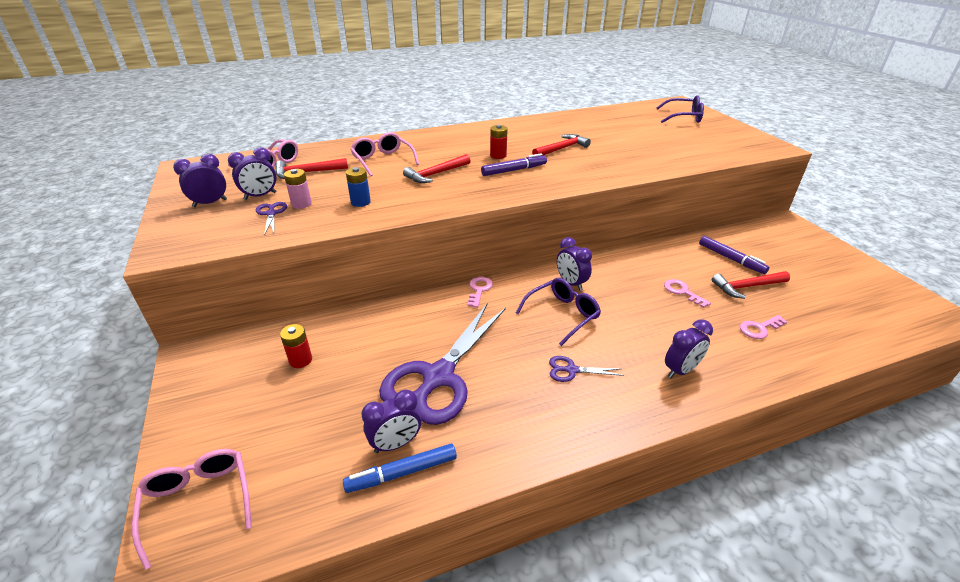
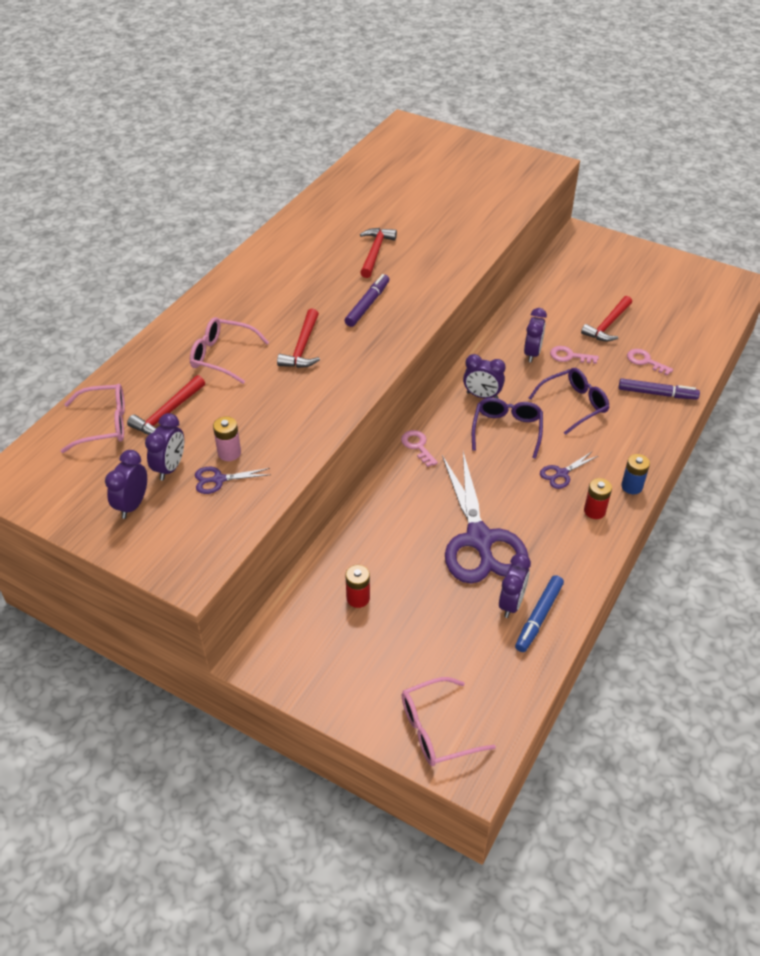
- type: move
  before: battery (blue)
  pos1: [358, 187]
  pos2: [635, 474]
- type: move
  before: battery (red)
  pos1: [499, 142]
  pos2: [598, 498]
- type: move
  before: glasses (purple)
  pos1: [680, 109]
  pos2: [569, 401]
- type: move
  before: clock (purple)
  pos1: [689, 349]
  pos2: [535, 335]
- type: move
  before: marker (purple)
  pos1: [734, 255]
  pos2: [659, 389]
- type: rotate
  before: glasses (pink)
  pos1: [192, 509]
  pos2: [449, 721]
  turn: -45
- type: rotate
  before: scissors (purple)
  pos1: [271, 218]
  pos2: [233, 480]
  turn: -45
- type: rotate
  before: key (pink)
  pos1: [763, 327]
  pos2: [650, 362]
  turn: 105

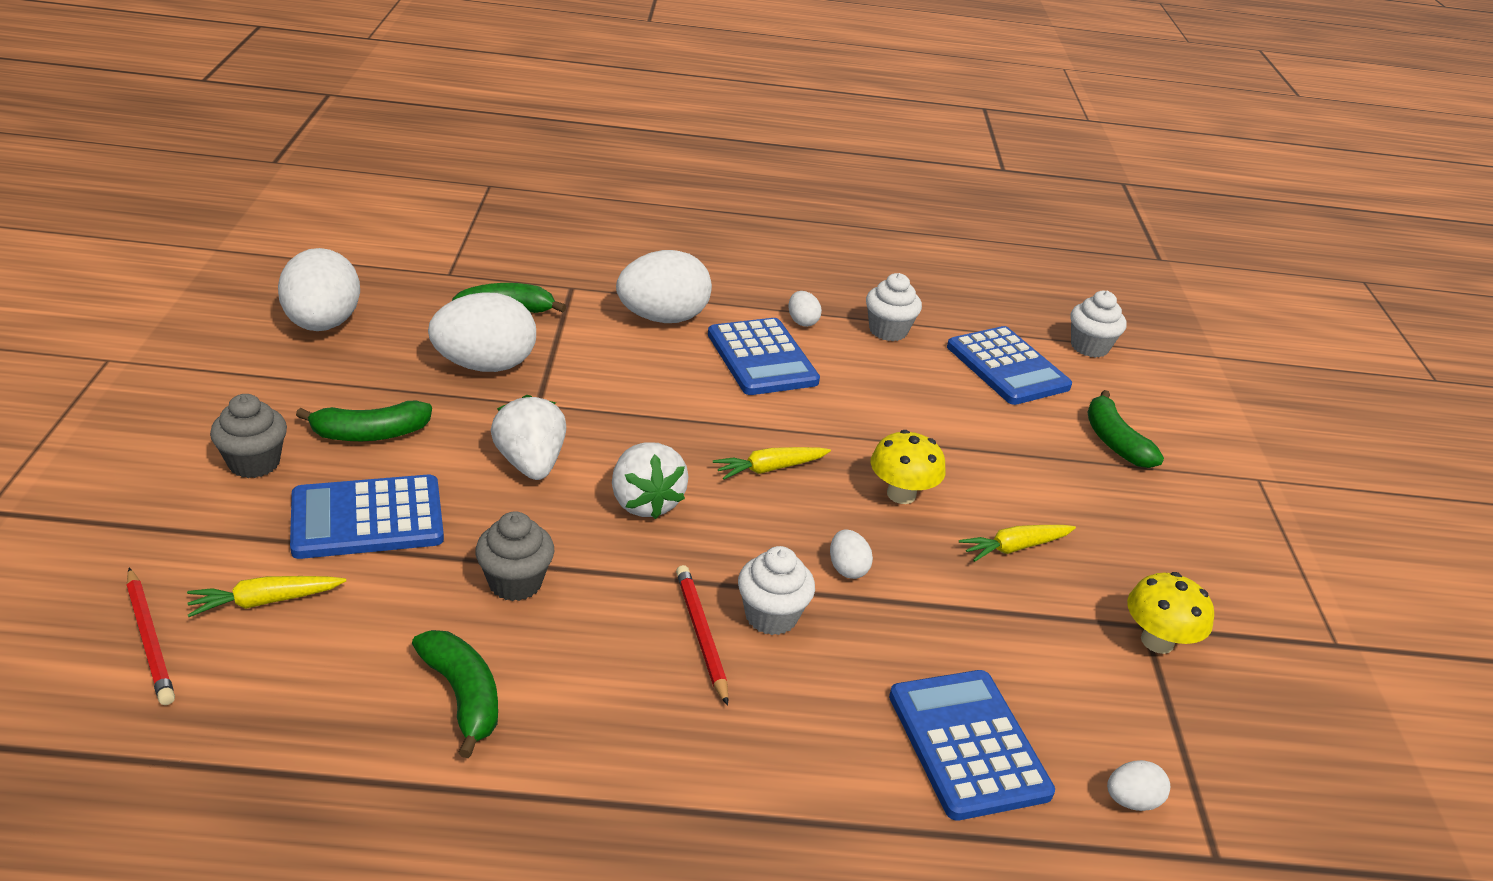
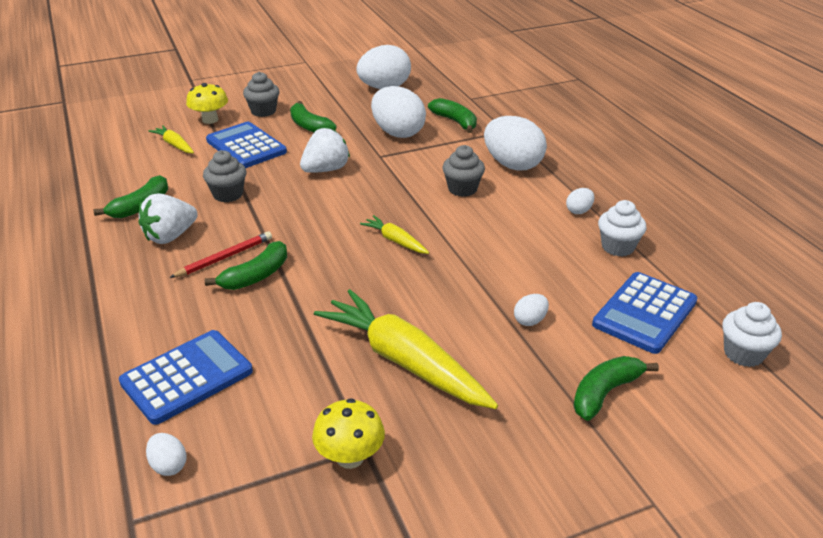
- type: delete
  before: pencil (red)
  pos1: [150, 636]
- type: delete
  before: calculator (blue)
  pos1: [764, 356]
- type: insert
  after: cupcake (grey)
  pos2: [463, 171]
- type: move
  before: strawberry (white)
  pos1: [650, 480]
  pos2: [168, 218]
- type: move
  before: egg (white)
  pos1: [851, 554]
  pos2: [531, 310]
- type: move
  before: mushroom (yellow)
  pos1: [907, 467]
  pos2: [207, 103]
- type: replace
  before: cupcake (white)
  after: banana (green)
  pos1: [776, 590]
  pos2: [246, 265]
- type: resize
  before: carrot (yellow)
  pos1: [1017, 543]
  pos2: [406, 349]
  scale: 2.14

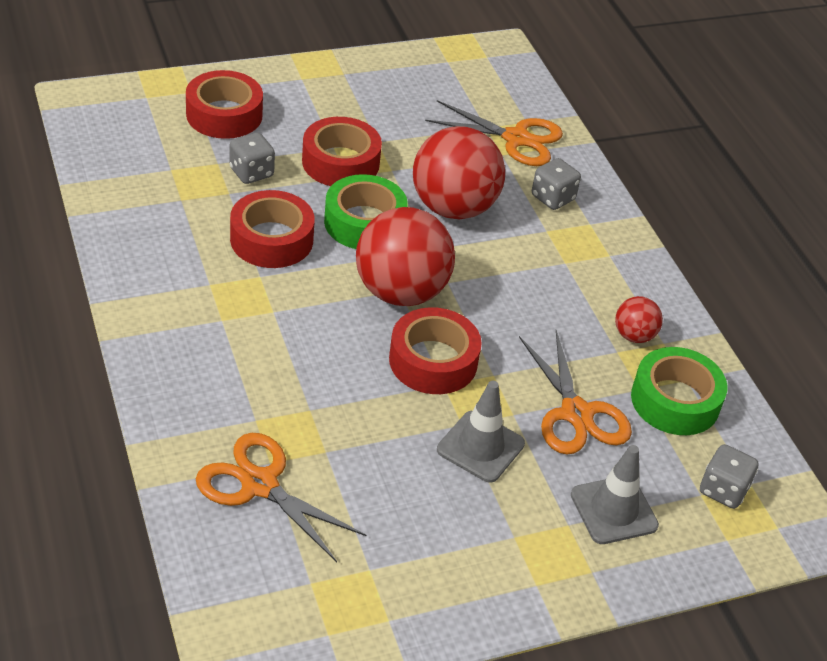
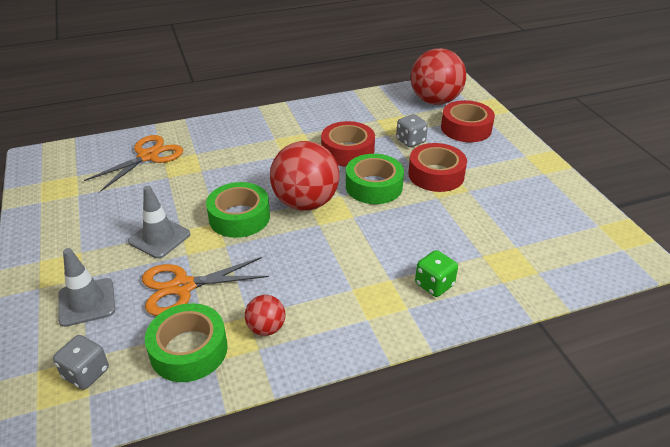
- type: delete
  before: scissors (orange)
  pos1: [494, 133]
- type: move
  before: ball (red)
  pos1: [459, 172]
  pos2: [438, 76]
- type: recolor
  before: tape (red)
  after: tape (green)
  pos1: [435, 350]
  pos2: [238, 210]
- type: recolor
  before: dice (grey)
  after: dice (green)
  pos1: [556, 184]
  pos2: [436, 273]

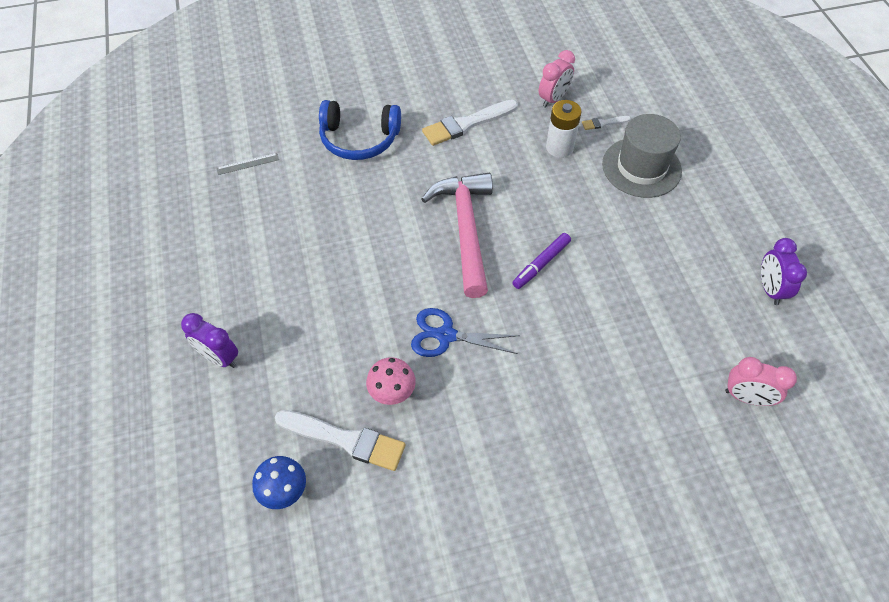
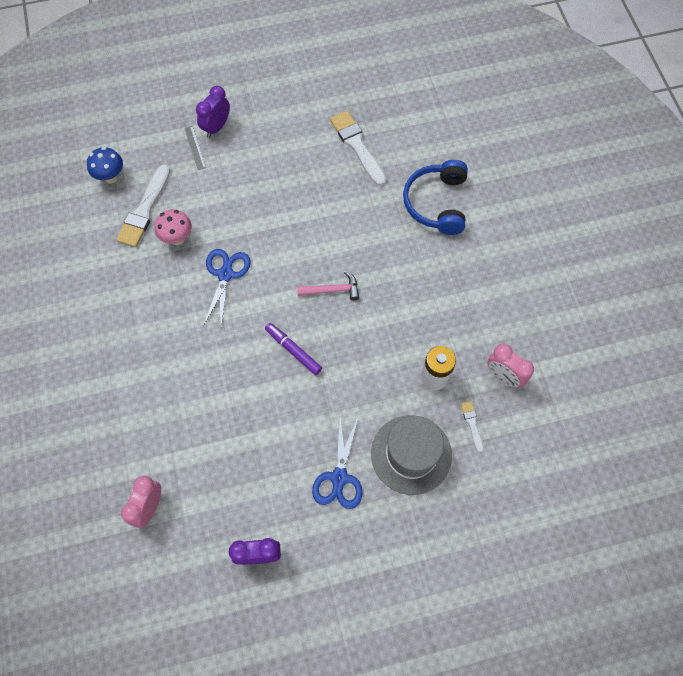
- type: insert
  after: scissors (blue)
  pos2: [337, 463]
- type: move
  before: ruler (grey)
  pos1: [248, 164]
  pos2: [195, 148]
- type: move
  before: brush (white)
  pos1: [470, 123]
  pos2: [358, 148]
- type: resize
  before: hammer (pink)
  pos1: [457, 235]
  pos2: [328, 286]
  scale: 0.49

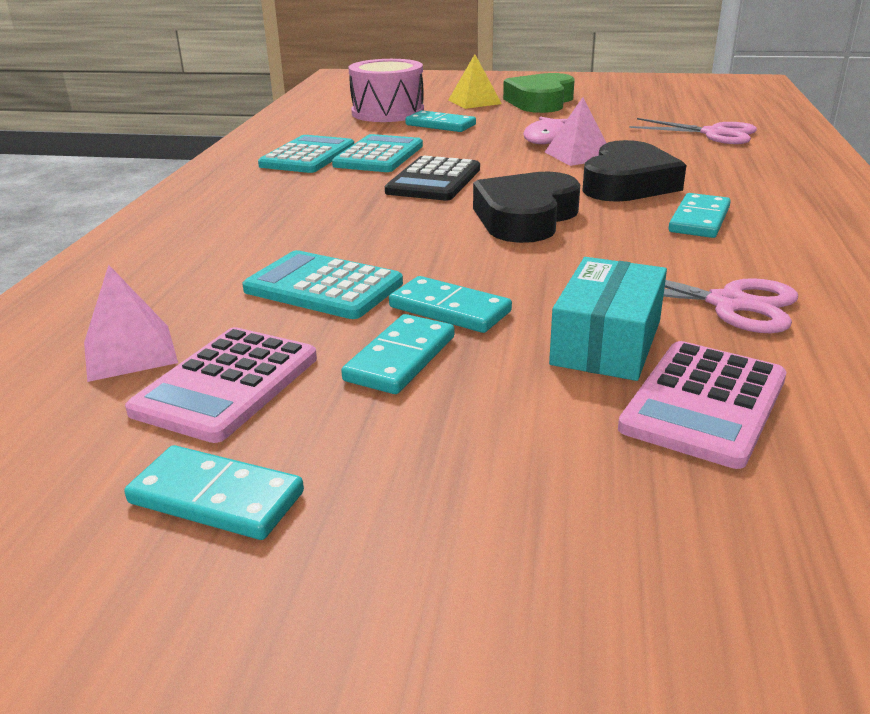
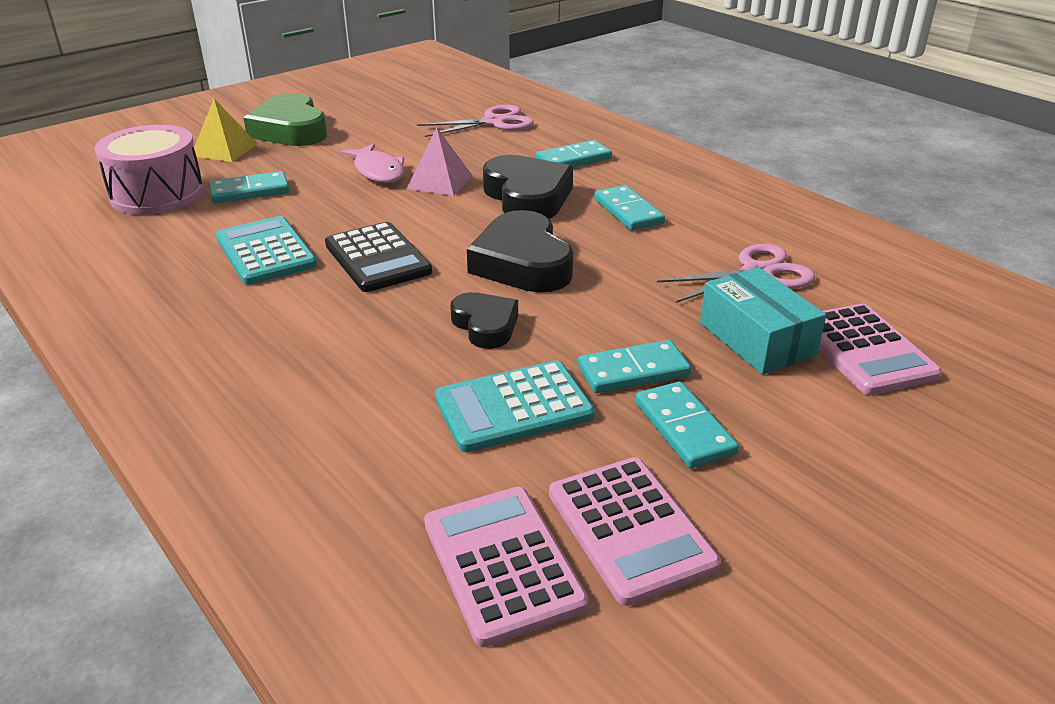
- type: delete
  before: calculator (turquoise)
  pos1: [306, 154]
- type: insert
  after: heart (black)
  pos2: [484, 320]
- type: move
  before: domino (turquoise)
  pos1: [214, 492]
  pos2: [574, 153]
- type: replace
  before: pyramid (pink)
  after: calculator (pink)
  pos1: [131, 323]
  pos2: [506, 567]

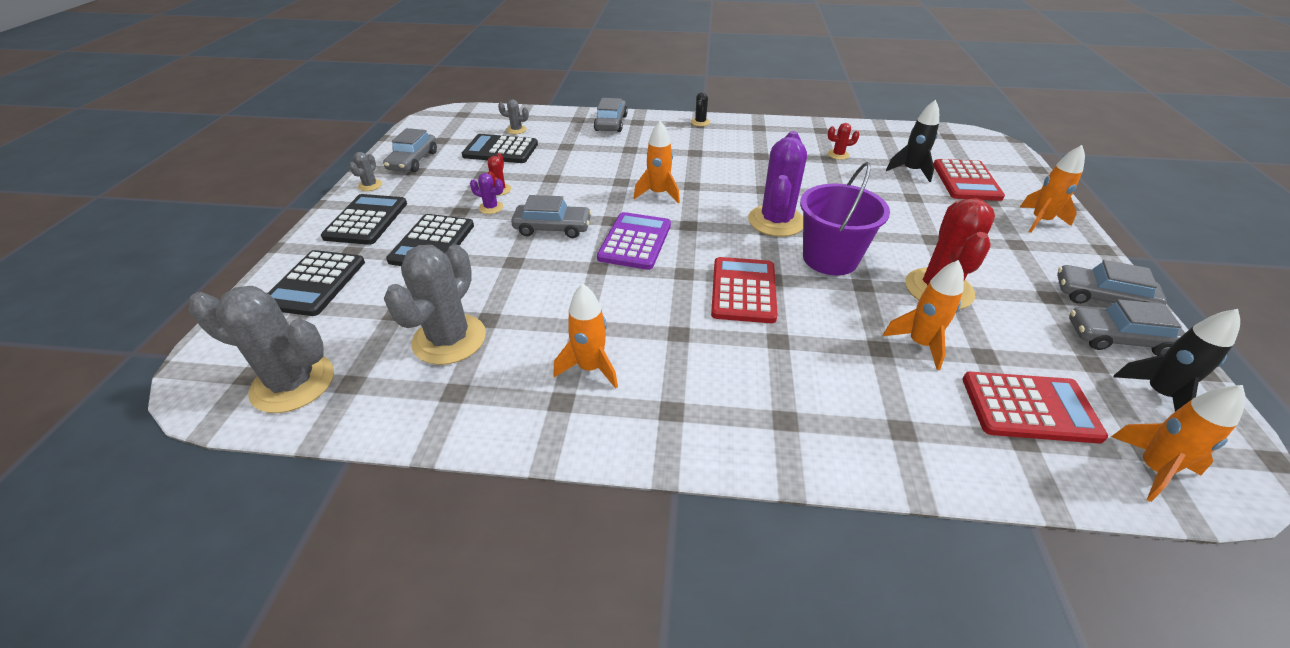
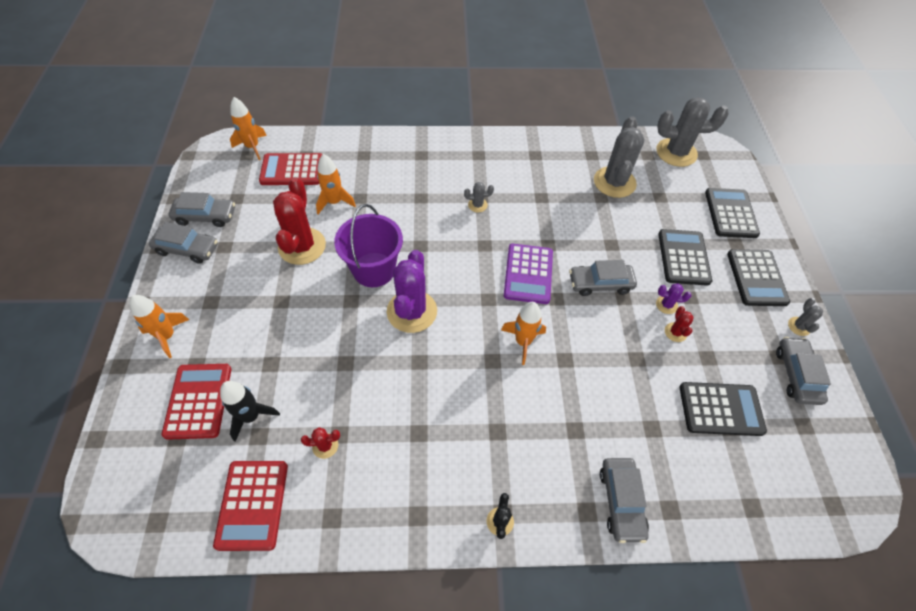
- type: delete
  before: rocket (orange)
  pos1: [585, 335]
- type: delete
  before: rocket (black)
  pos1: [1177, 360]
- type: move
  before: cactus (grey)
  pos1: [513, 116]
  pos2: [479, 197]
- type: move
  before: calculator (red)
  pos1: [744, 290]
  pos2: [250, 506]

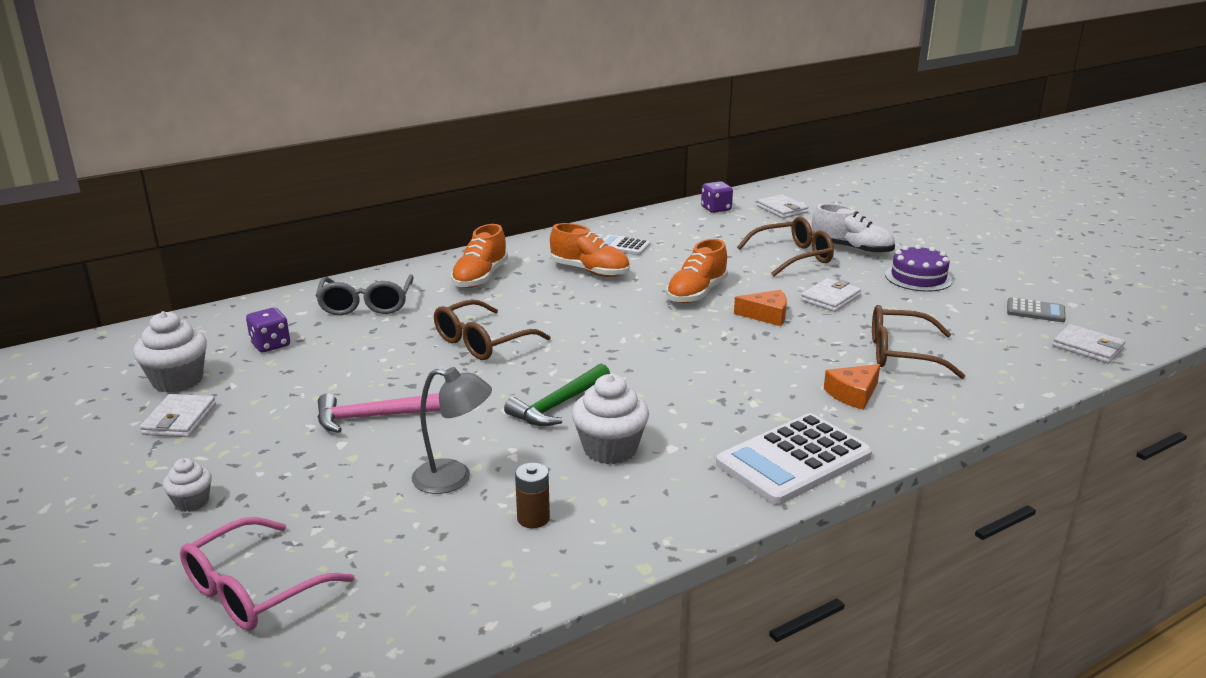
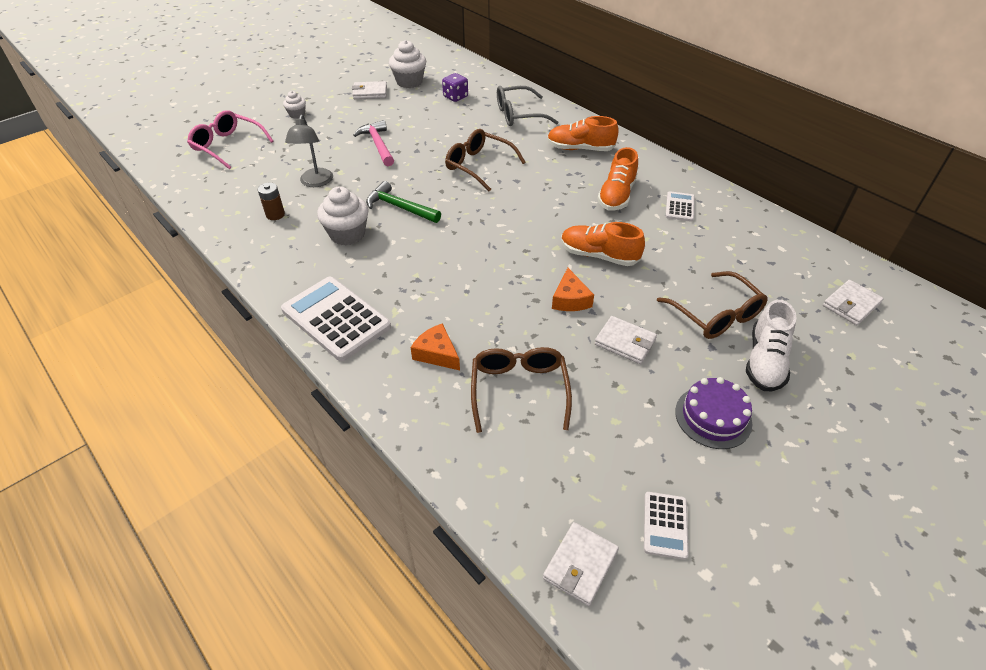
- type: delete
  before: dice (purple)
  pos1: [717, 197]
- type: recolor
  before: calculator (grey)
  after: calculator (white)
  pos1: [1036, 309]
  pos2: [666, 526]

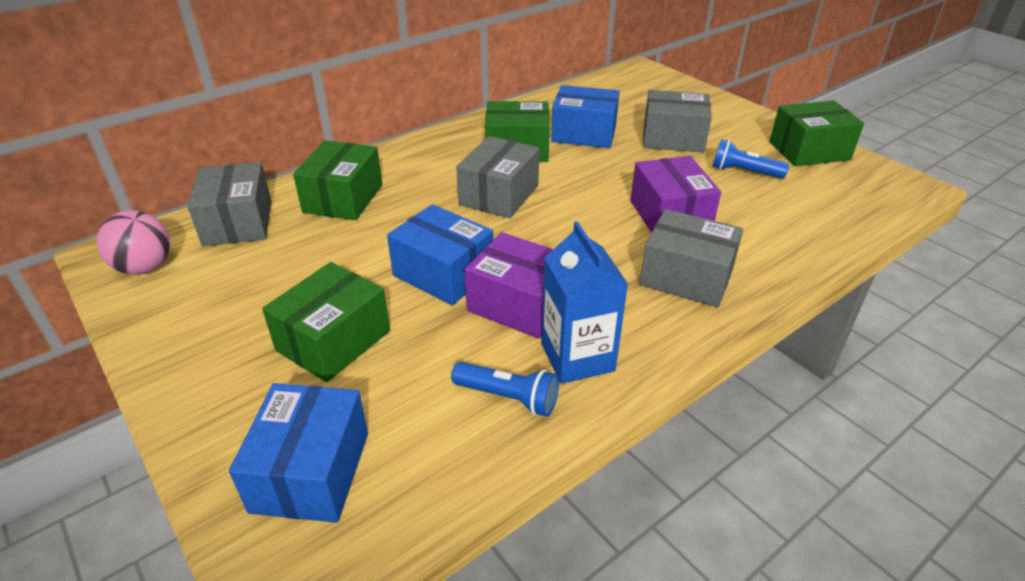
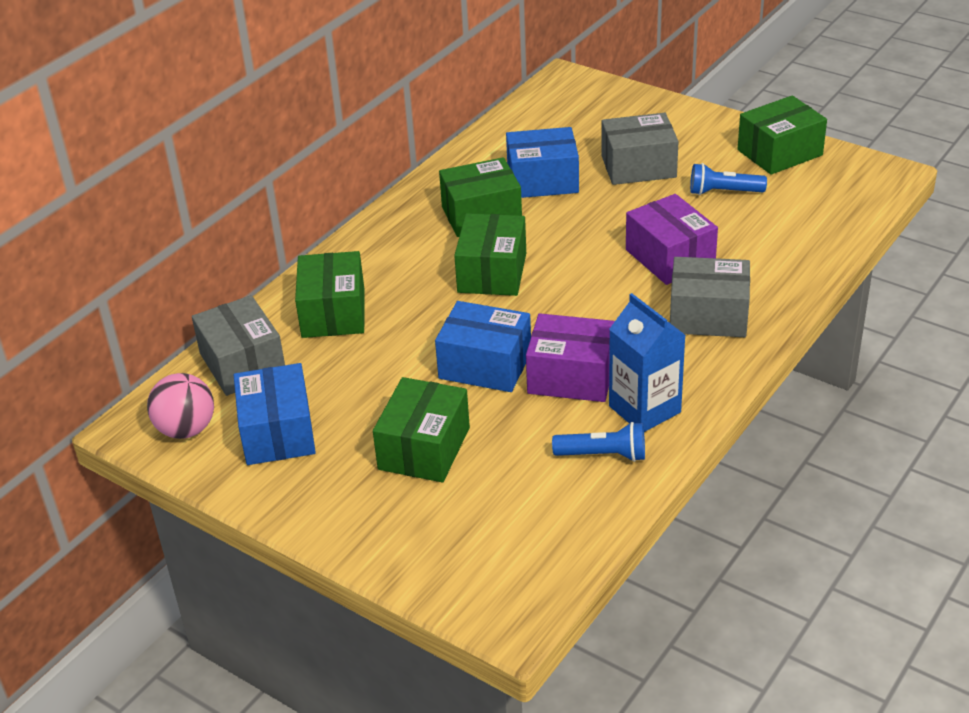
- type: move
  before: box (blue)
  pos1: [298, 453]
  pos2: [275, 414]
- type: recolor
  before: box (grey)
  after: box (green)
  pos1: [497, 177]
  pos2: [490, 254]

